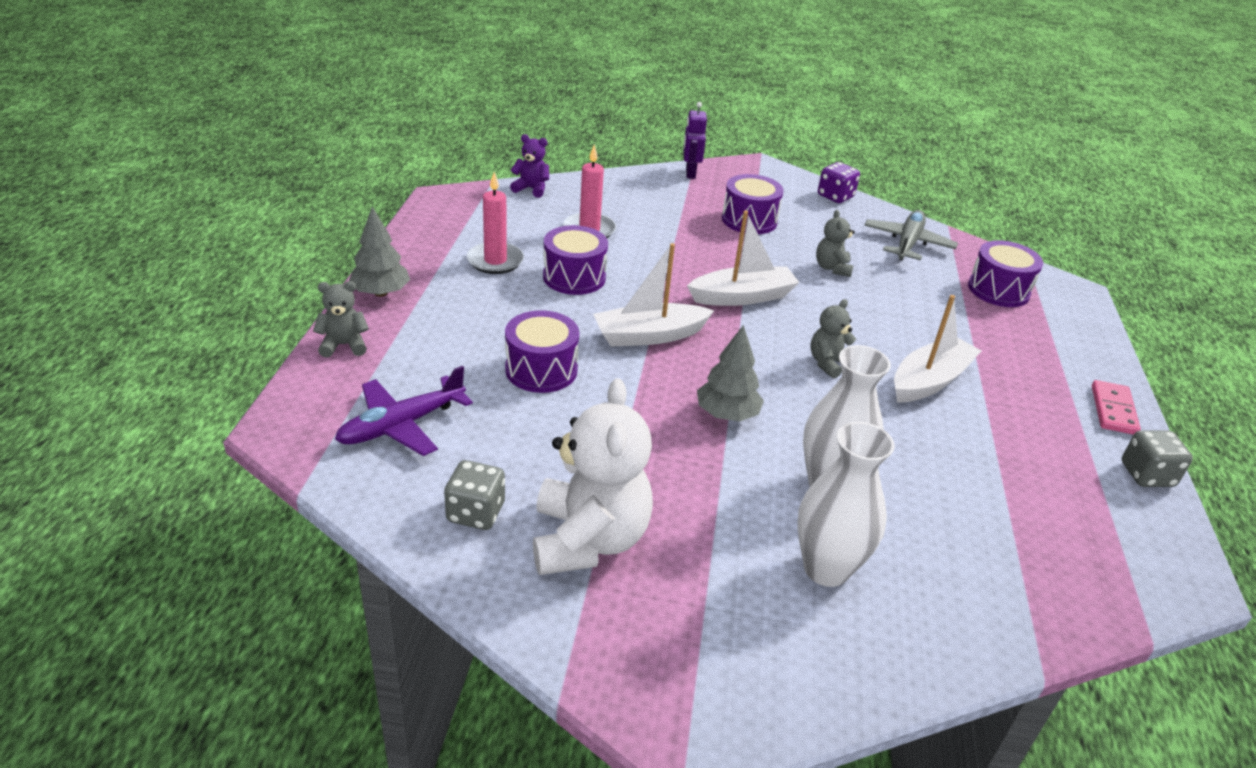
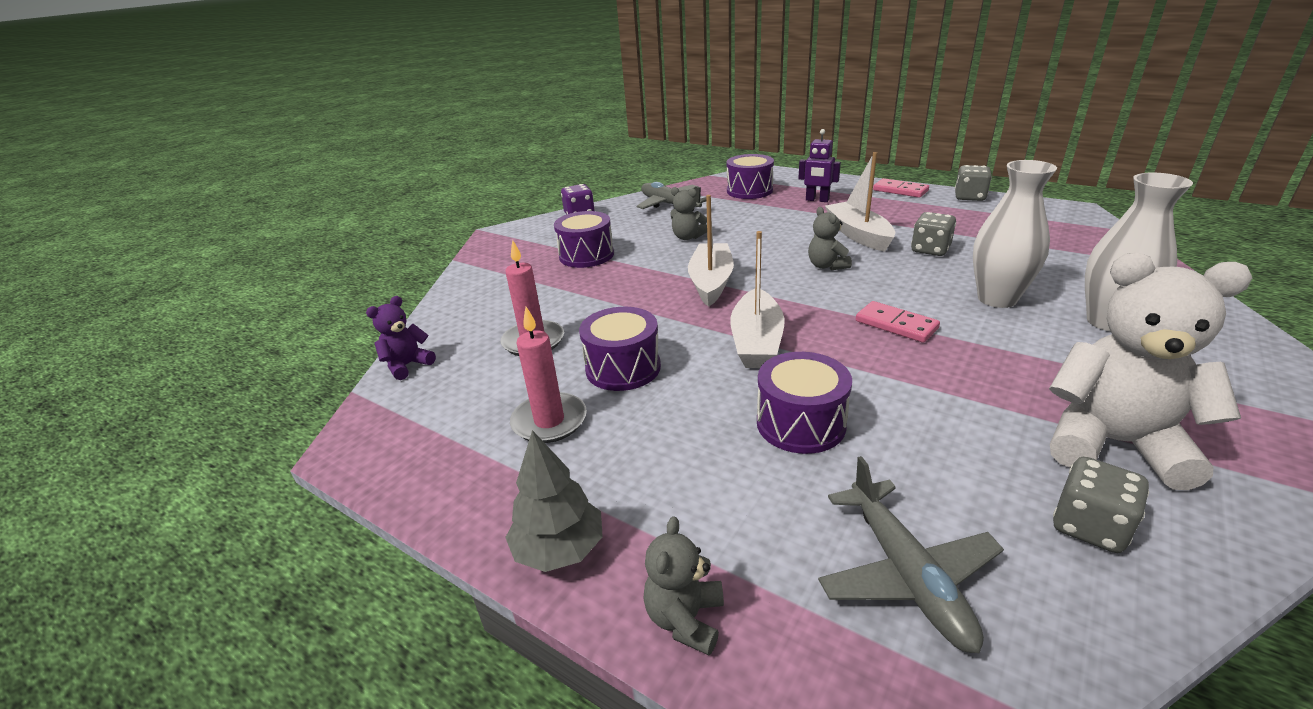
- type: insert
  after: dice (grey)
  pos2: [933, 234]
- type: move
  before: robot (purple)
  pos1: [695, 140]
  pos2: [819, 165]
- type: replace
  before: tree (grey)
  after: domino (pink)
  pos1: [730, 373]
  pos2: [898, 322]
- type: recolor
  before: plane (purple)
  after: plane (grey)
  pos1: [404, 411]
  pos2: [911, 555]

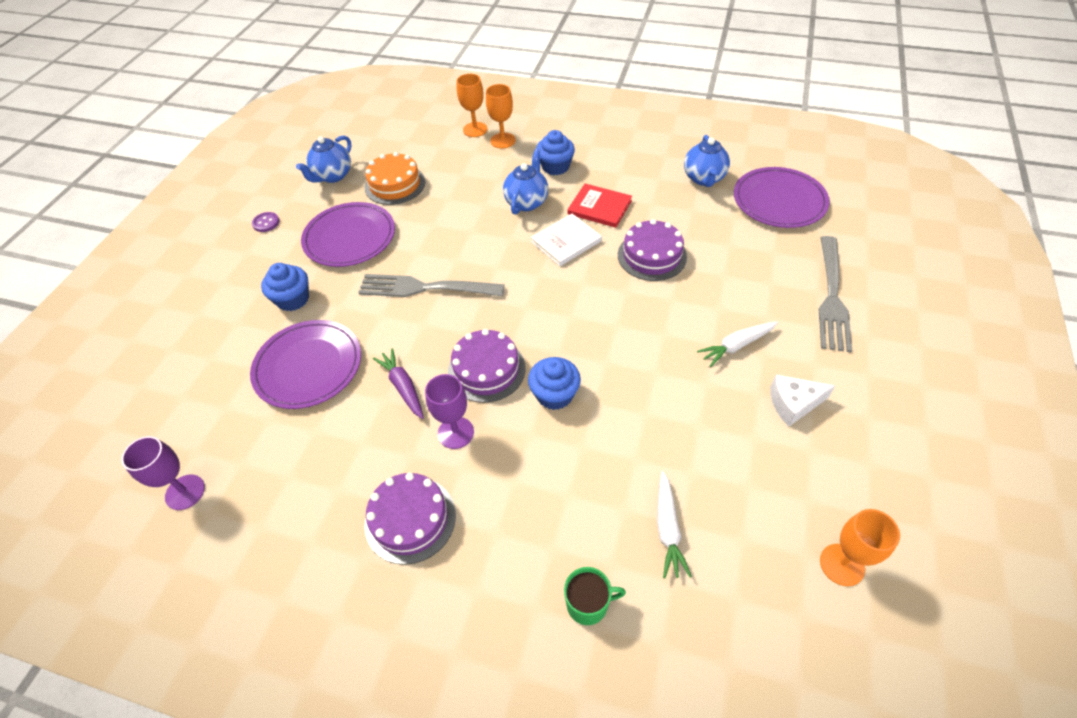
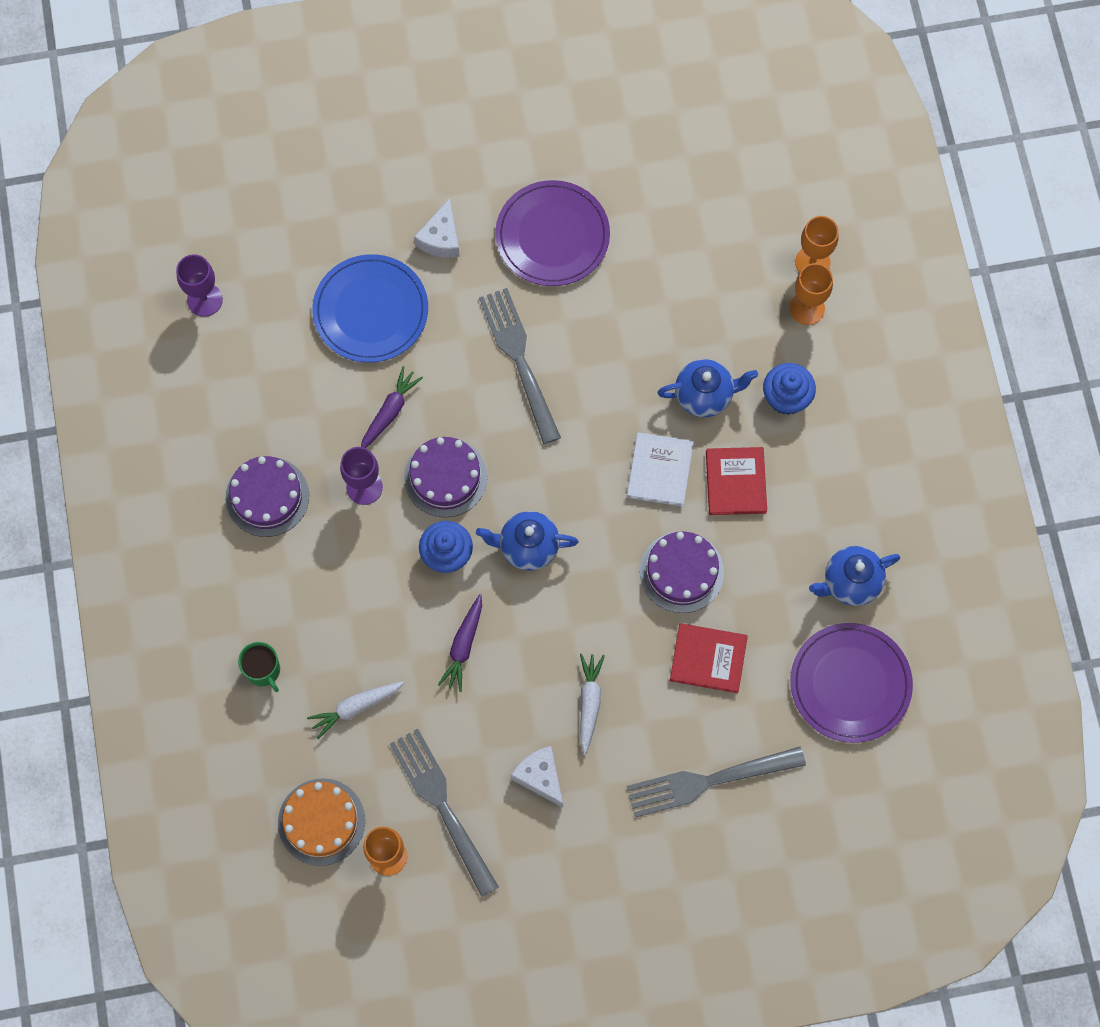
- type: delete
  before: button (purple)
  pos1: [266, 222]
- type: insert
  after: fork (grey)
  pos2: [444, 812]
- type: insert
  after: carrot (purple)
  pos2: [460, 643]
- type: insert
  after: book (red)
  pos2: [709, 658]
- type: move
  before: teapot (blue)
  pos1: [323, 159]
  pos2: [527, 541]
- type: move
  before: cake (orange)
  pos1: [395, 178]
  pos2: [321, 822]
- type: replace
  before: cupcake (blue)
  after: cheese (white)
  pos1: [285, 287]
  pos2: [437, 228]
- type: recolor
  before: plate (purple)
  after: plate (blue)
  pos1: [305, 364]
  pos2: [370, 308]
- type: rotate
  before: book (white)
  pos1: [566, 240]
  pos2: [660, 469]
  turn: 75
- type: rotate
  before: carrot (white)
  pos1: [737, 344]
  pos2: [592, 704]
  turn: 60

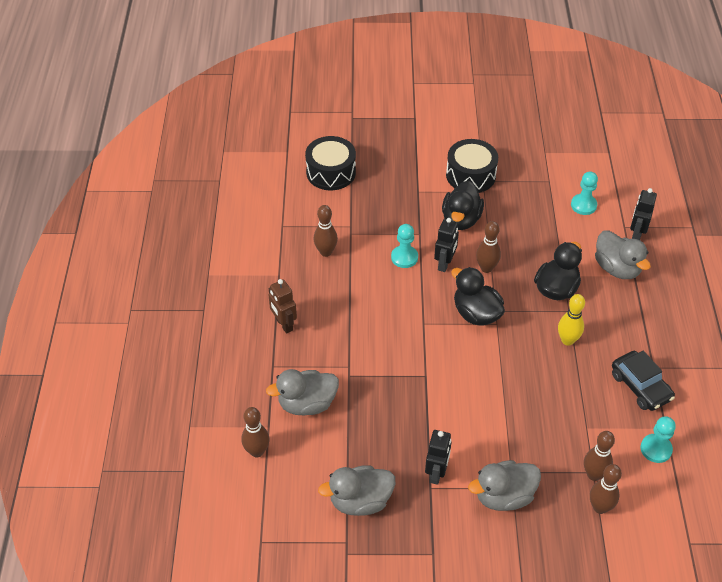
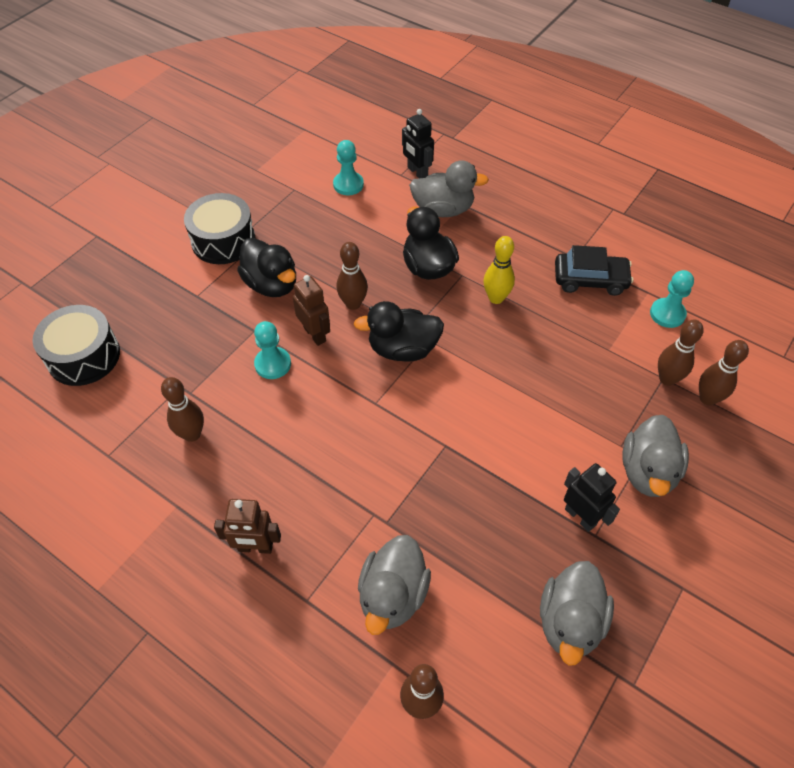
- type: recolor
  before: robot (black)
  after: robot (brown)
  pos1: [446, 245]
  pos2: [311, 310]

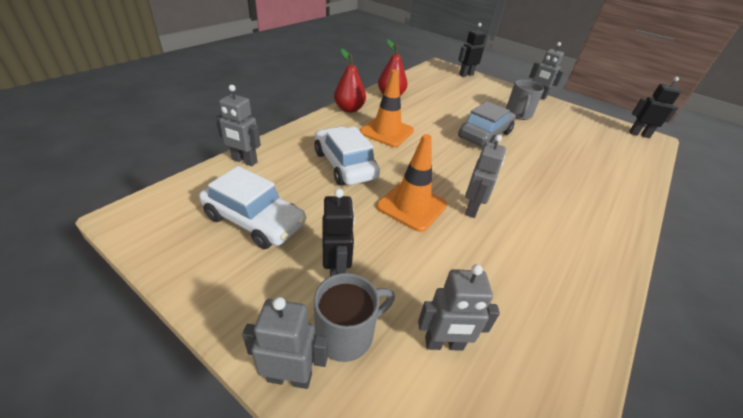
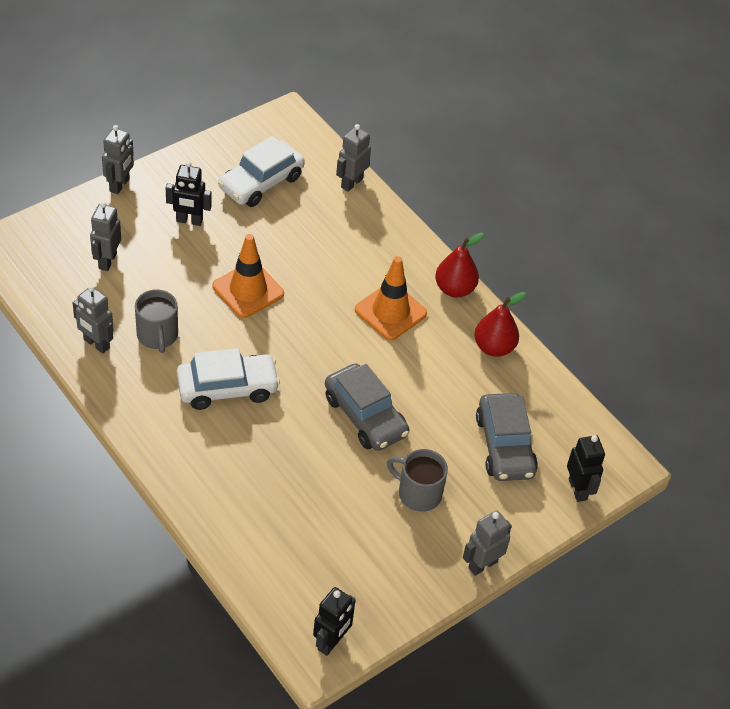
- type: insert
  after: car (grey)
  pos2: [507, 437]
- type: move
  before: car (white)
  pos1: [347, 155]
  pos2: [228, 379]
- type: move
  before: mug (grey)
  pos1: [354, 317]
  pos2: [156, 321]
- type: move
  before: robot (grey)
  pos1: [485, 176]
  pos2: [93, 319]

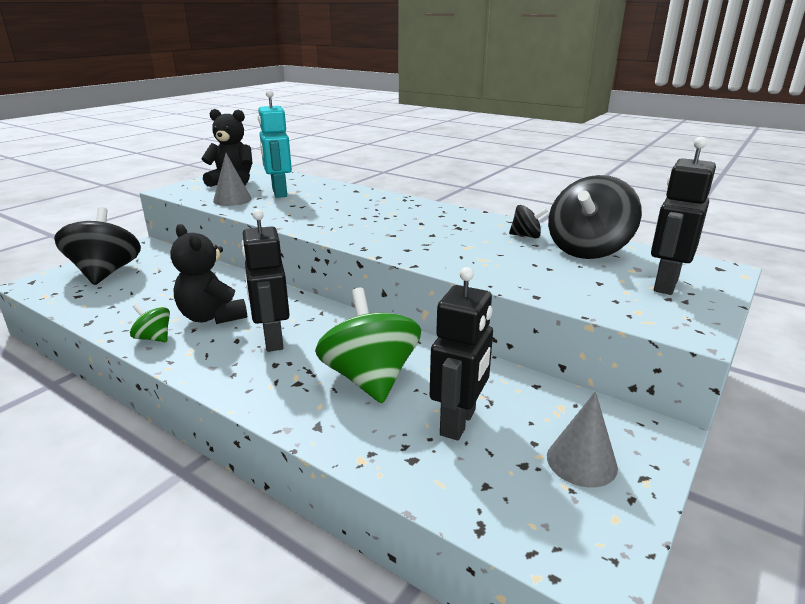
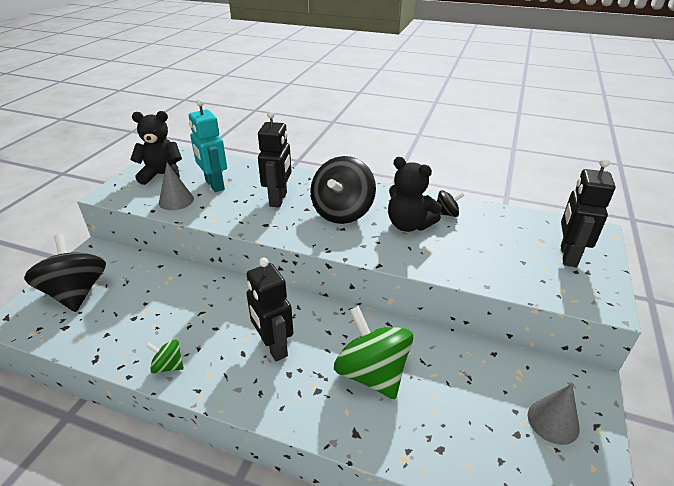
- type: move
  before: teddy bear (black)
  pos1: [208, 274]
  pos2: [415, 194]
- type: move
  before: robot (black)
  pos1: [461, 353]
  pos2: [275, 159]
- type: move
  before: spinning top (black)
  pos1: [595, 217]
  pos2: [343, 190]

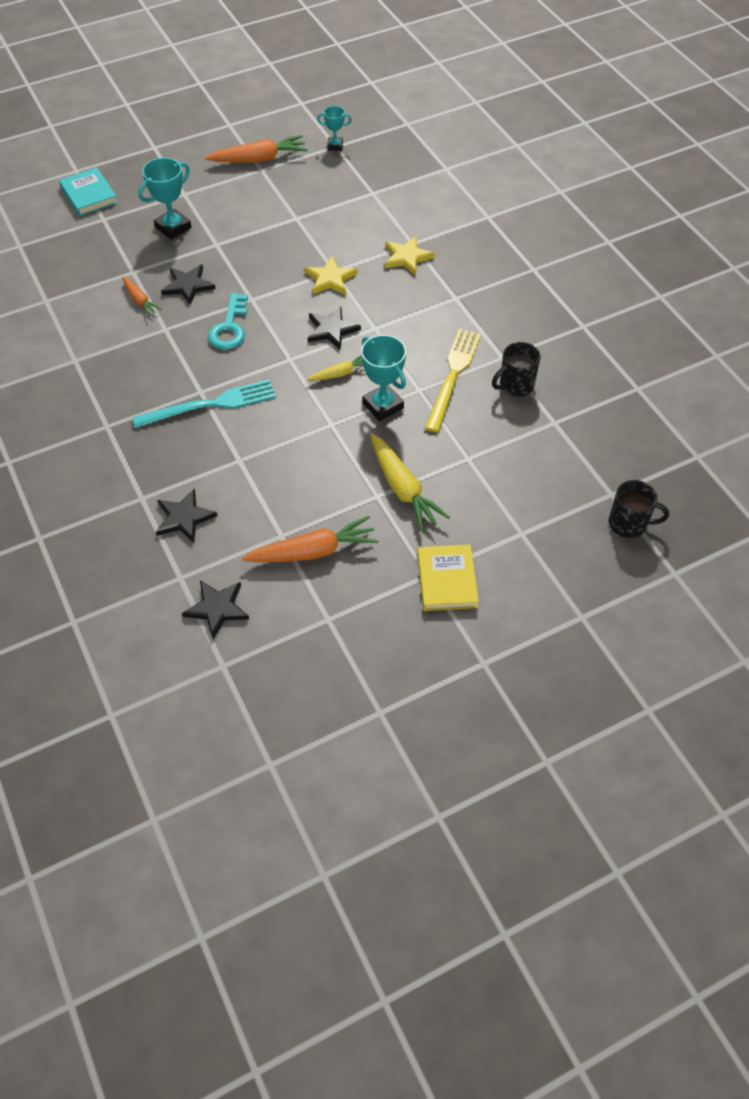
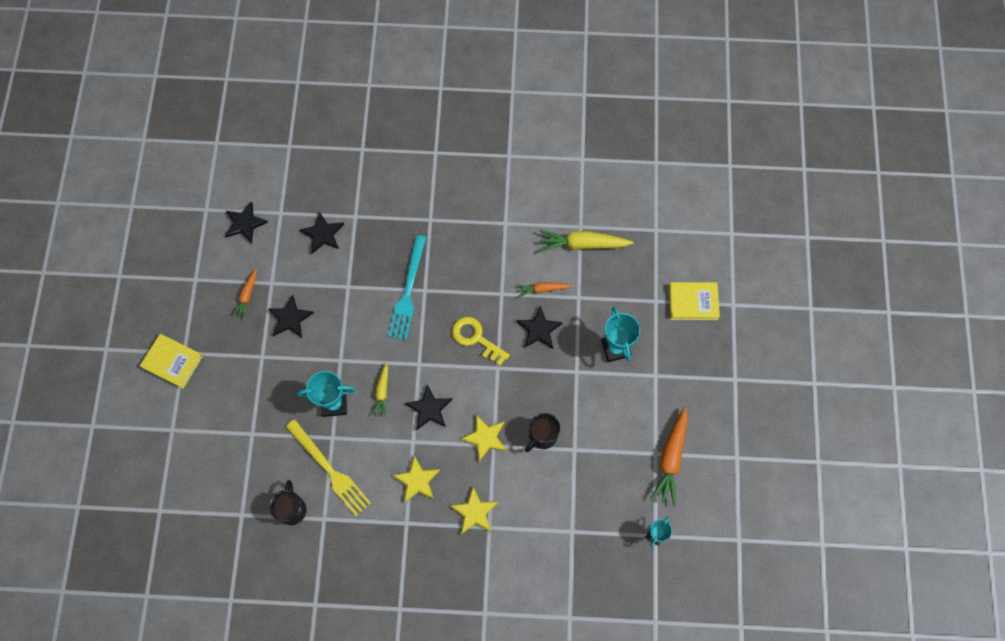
- type: insert
  after: star (black)
  pos2: [291, 316]
- type: insert
  after: star (yellow)
  pos2: [416, 479]
- type: move
  before: carrot (yellow)
  pos1: [410, 482]
  pos2: [586, 241]
- type: move
  before: mug (black)
  pos1: [639, 509]
  pos2: [542, 432]
- type: recolor
  before: book (turquoise)
  after: book (yellow)
  pos1: [88, 191]
  pos2: [694, 301]
- type: recolor
  before: key (turquoise)
  after: key (yellow)
  pos1: [228, 321]
  pos2: [481, 341]
- type: resize
  before: carrot (orange)
  pos1: [310, 539]
  pos2: [244, 293]
  scale: 0.57

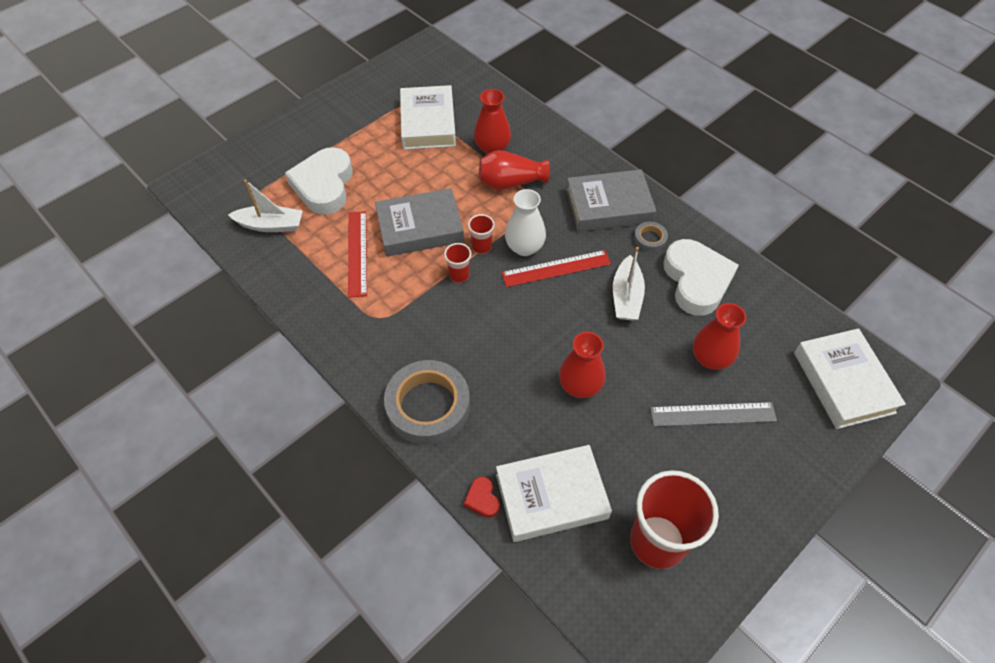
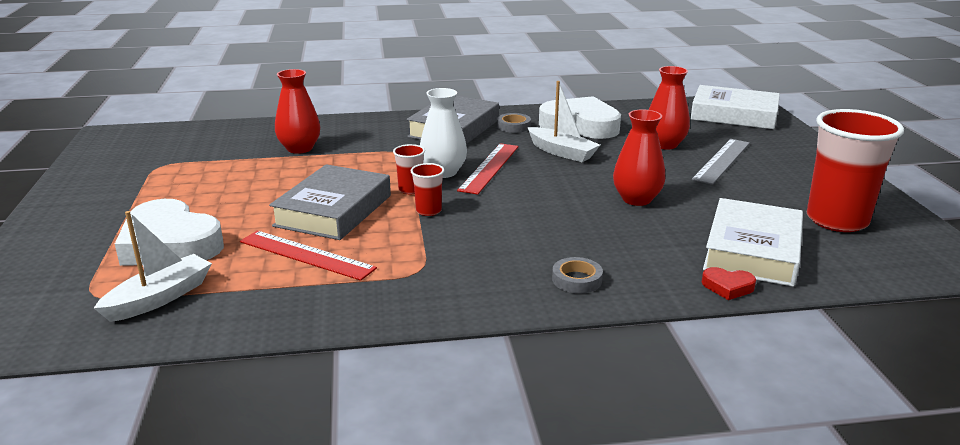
- type: delete
  before: book (white)
  pos1: [428, 117]
- type: delete
  before: vase (red)
  pos1: [514, 170]
- type: resize
  before: tape (grey)
  pos1: [427, 402]
  pos2: [577, 275]
  scale: 0.45

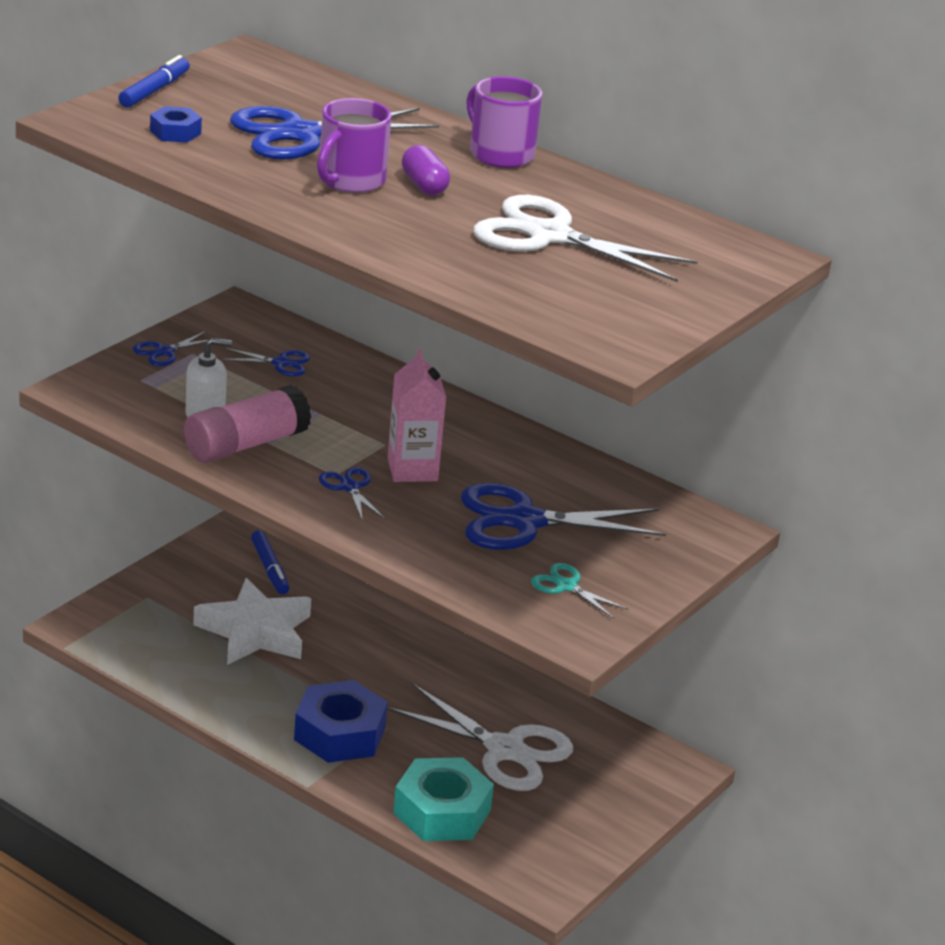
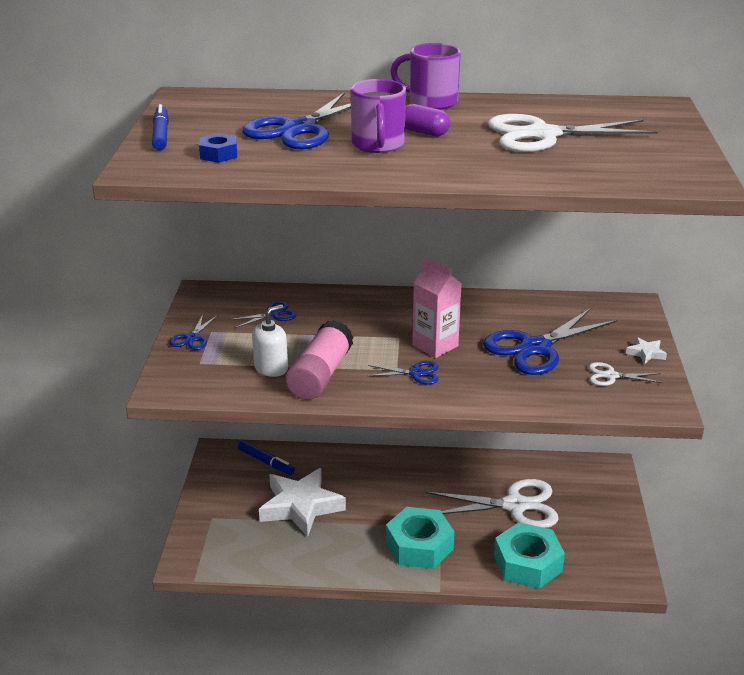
- type: insert
  after: star (white)
  pos2: [646, 350]
- type: recolor
  before: nut (blue)
  after: nut (turquoise)
  pos1: [341, 721]
  pos2: [420, 538]
- type: recolor
  before: scissors (turquoise)
  after: scissors (white)
  pos1: [580, 591]
  pos2: [625, 374]
- type: rotate
  before: scissors (blue)
  pos1: [352, 494]
  pos2: [403, 372]
  turn: 150

